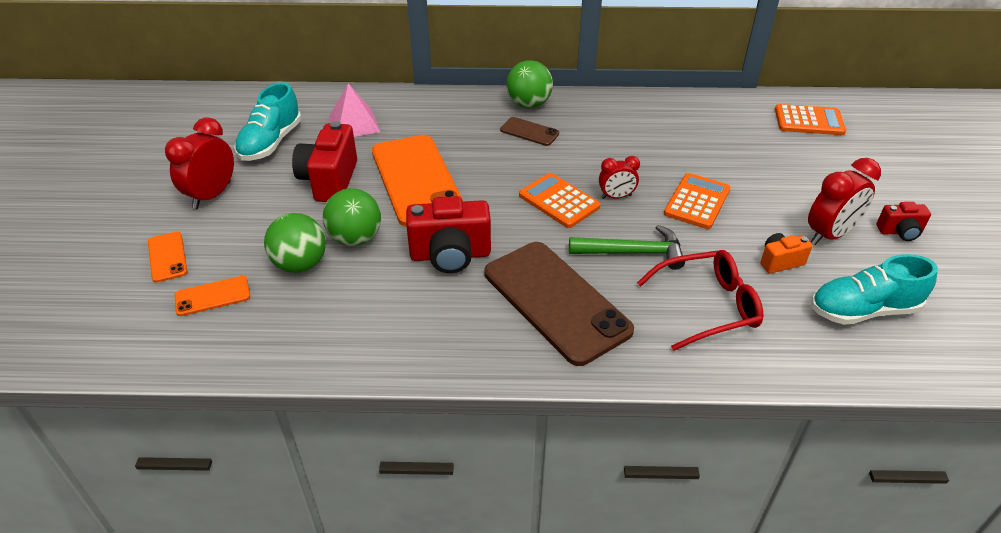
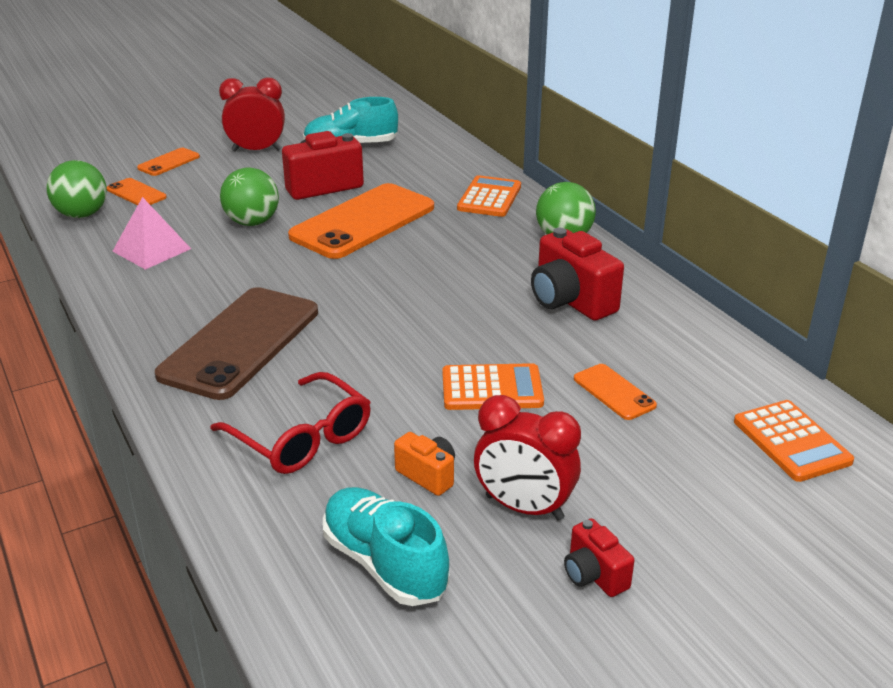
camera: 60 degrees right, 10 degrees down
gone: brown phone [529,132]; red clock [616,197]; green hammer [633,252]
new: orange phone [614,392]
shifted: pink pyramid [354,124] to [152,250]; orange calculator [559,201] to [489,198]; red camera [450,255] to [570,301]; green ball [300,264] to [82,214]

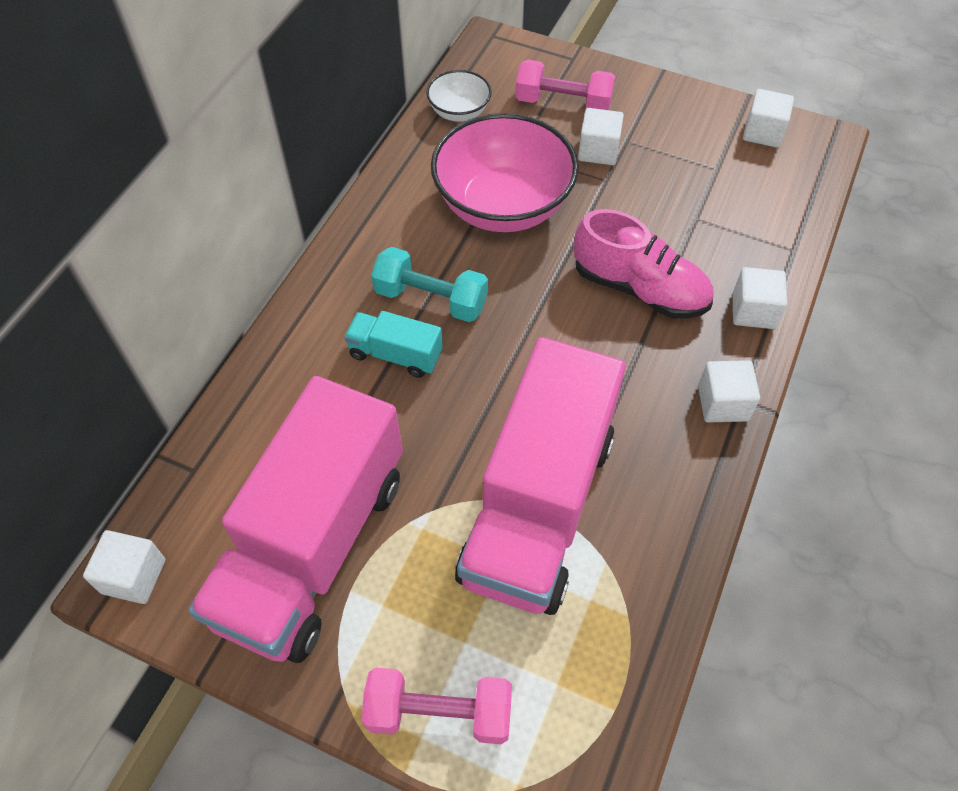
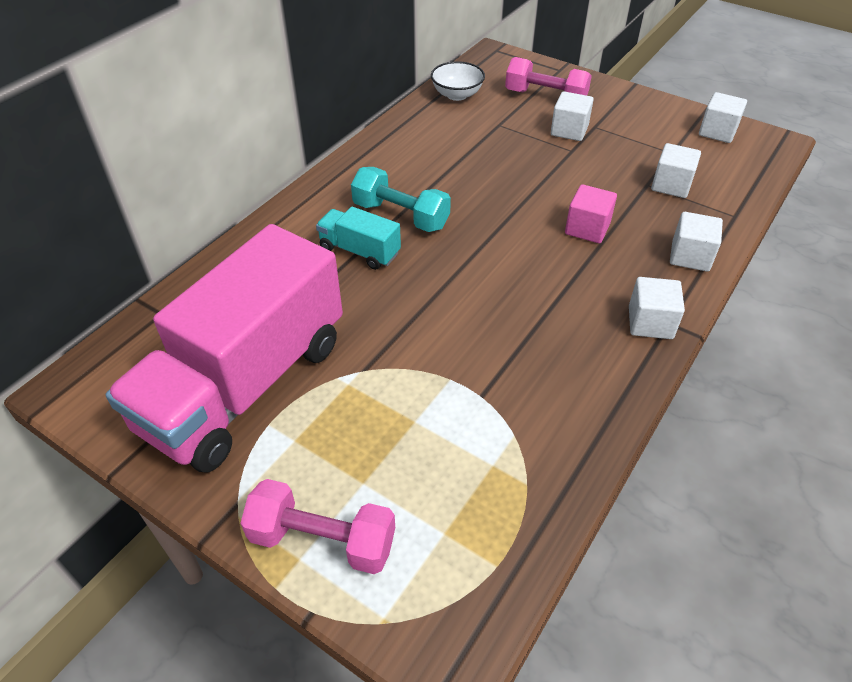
camera: 10 degrees right, 10 degrees down
gone: pink bowl [503,205]; pink truck [538,506]
shifted: white cube [133,576] to [671,185]
swapped: pink shoe [639,289] to pink cube [587,228]

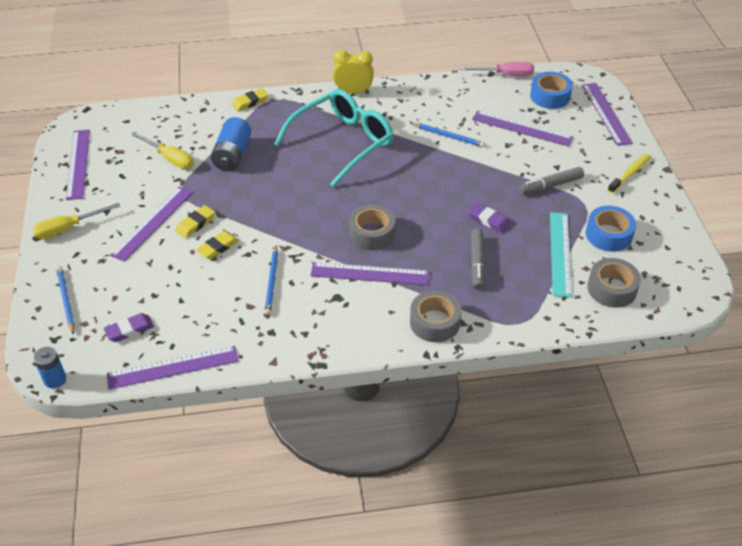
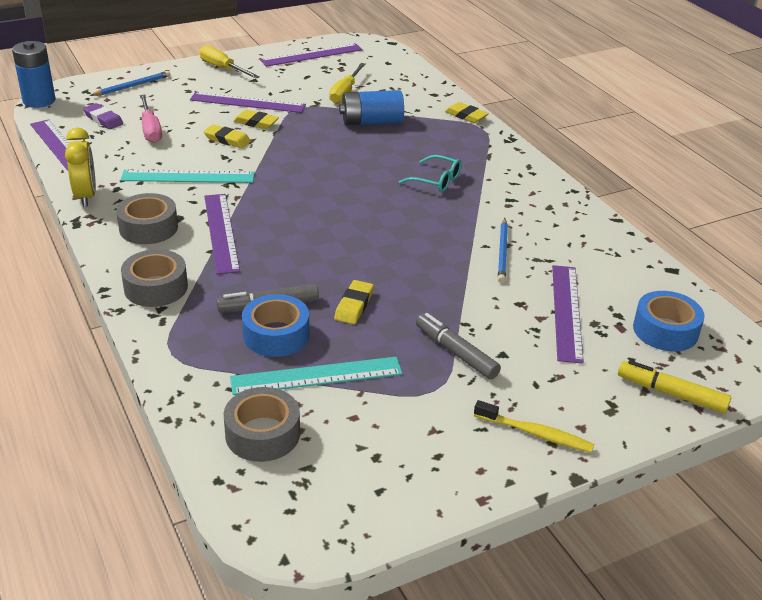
camera: 70 degrees right, 10 degrees down
shifted: yellow clock [353,92] to [86,196]; pink screwdriver [505,75] to [150,129]; grey tape [372,233] to [148,228]; blue tape [608,235] to [276,335]
swapped: purple ruler [606,113] to yellow marker [671,393]; blue pencil [272,282] to turquoise ruler [188,176]
repainted: purple eraser [488,220] to yellow eraser [354,305]
scaled: turquoise glasses [343,143] = [436,181] x0.45; blue battery [55,379] = [39,101] x1.60

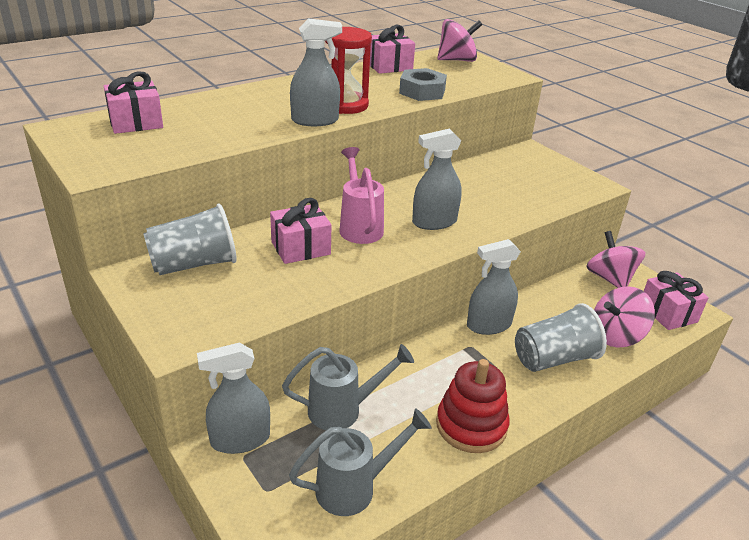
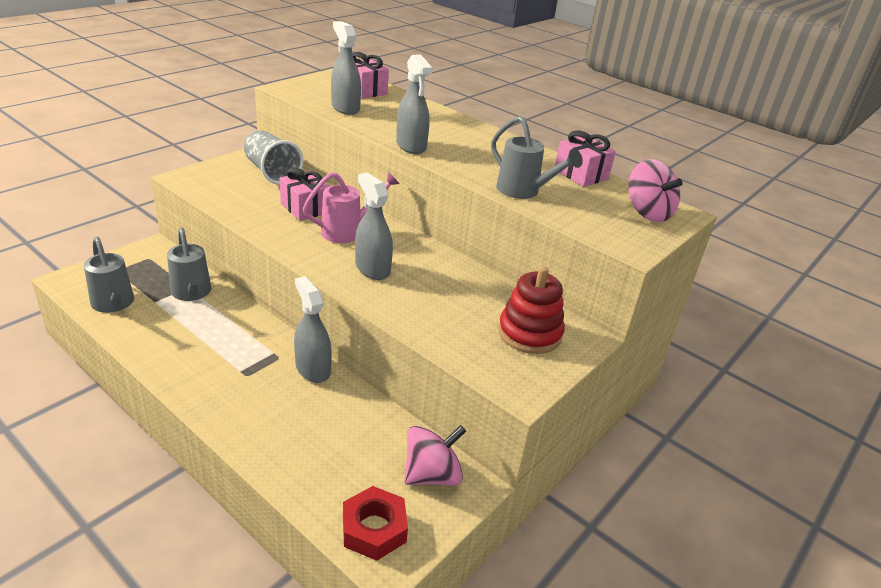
camera: 75 degrees right, 0 degrees up
gone: red hourglass [346,105]; pink spinning top [616,336]; grey cup [554,358]
shifted: grey spray bottle [240,439] to [345,108]; red stacking toy [471,425] to [529,333]
swapped: grey nut [422,91] to grey watering can [524,192]; pink gift [668,313] to red nut [374,529]

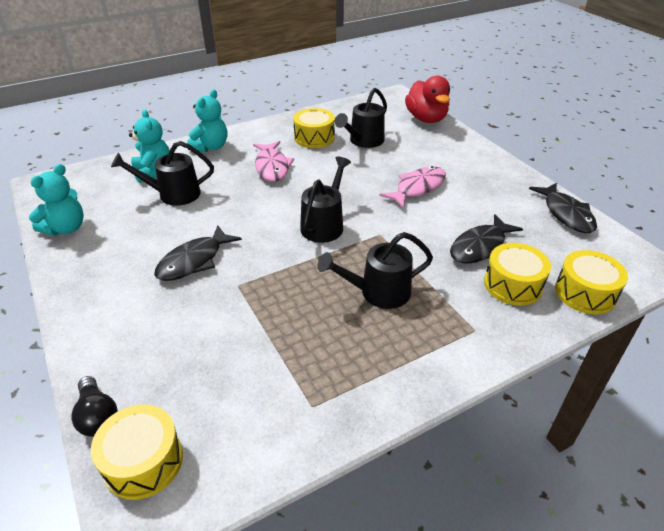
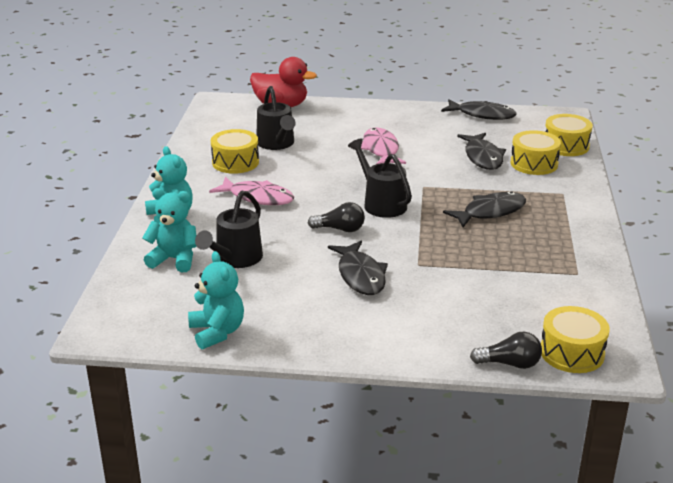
camera: 55 degrees left, 10 degrees down
new: black light bulb [340,229]
swapped: black watering can [378,293] to black fish [490,212]

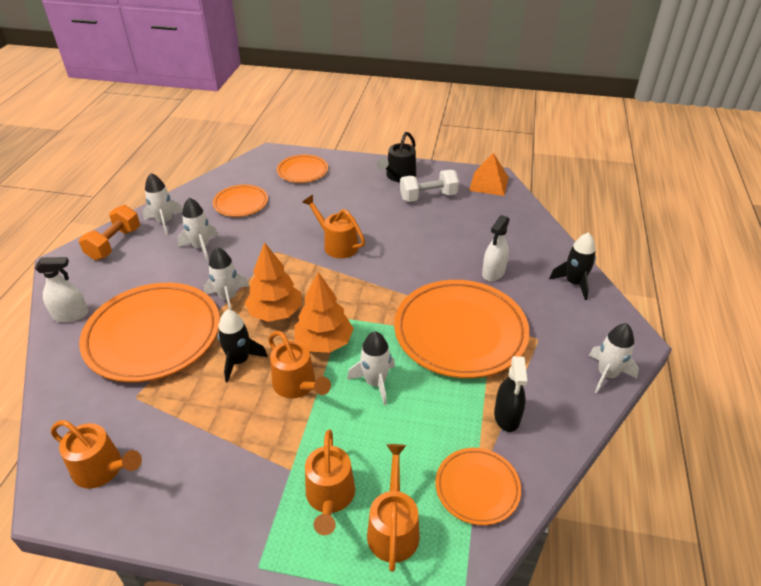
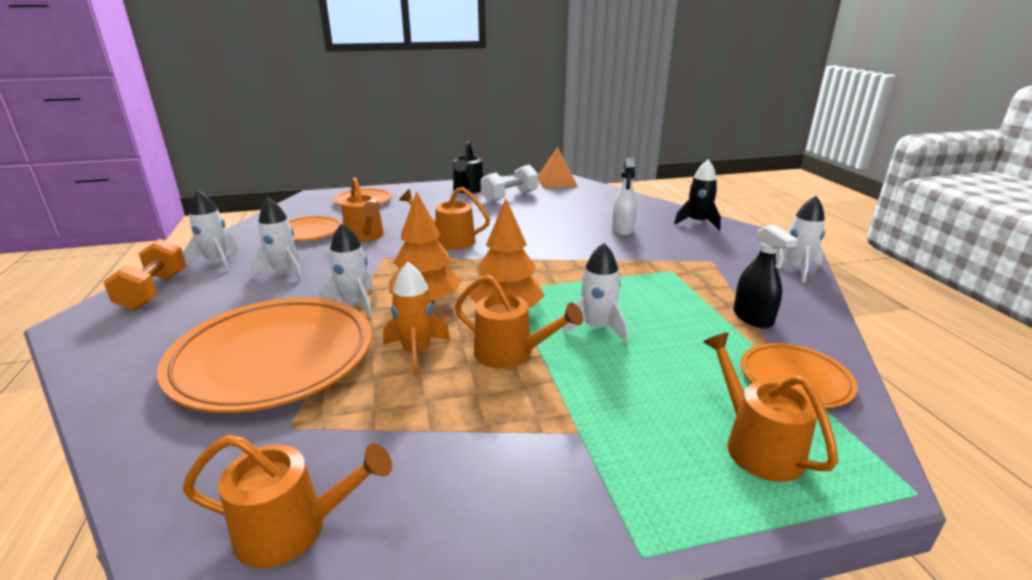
camera: 25 degrees left, 15 degrees down
gone: white spray bottle [71,315]; orange plate [460,332]
shifted: orange watering can [330,498] to [365,236]
repainted: black rocket [239,361] to orange rocket [417,352]

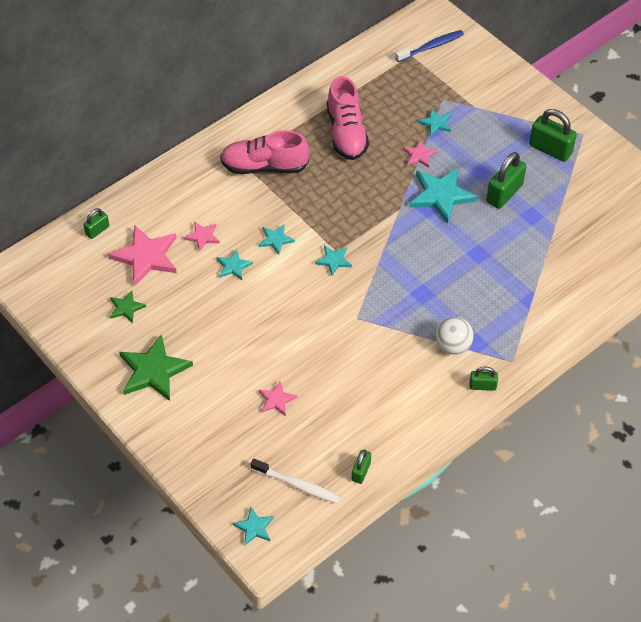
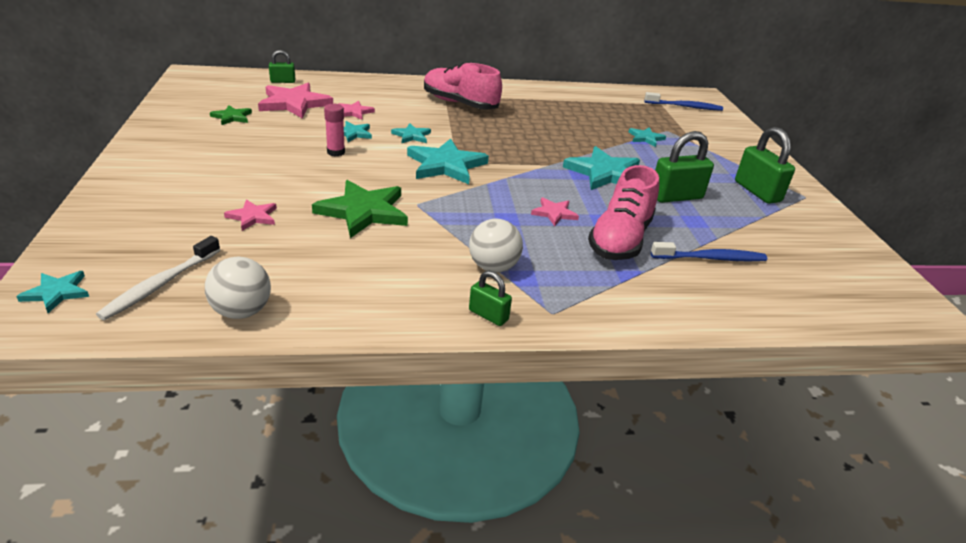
camera: 30 degrees right, 20 degrees down
new: pink glue stick [336,152]; blue toothbrush [710,258]
shifted: pink shoe [346,133] to [620,239]; pink star [419,155] to [554,213]; green star [153,370] to [363,211]
swapped: green padlock [361,471] to white ball [242,311]
rotated: white toothbrush [297,485] = [160,284] 60 degrees clockwise
scaled: turquoise star [333,260] = [446,165] x1.93

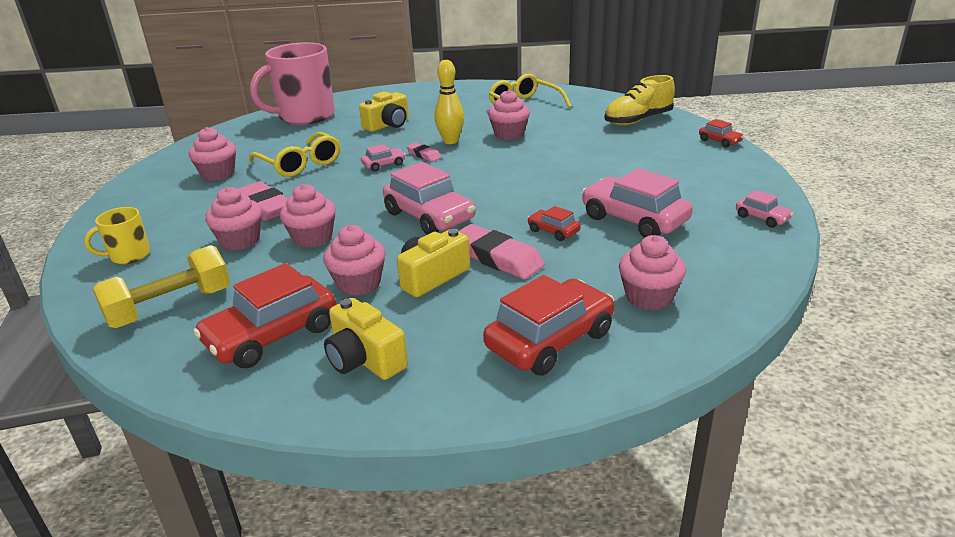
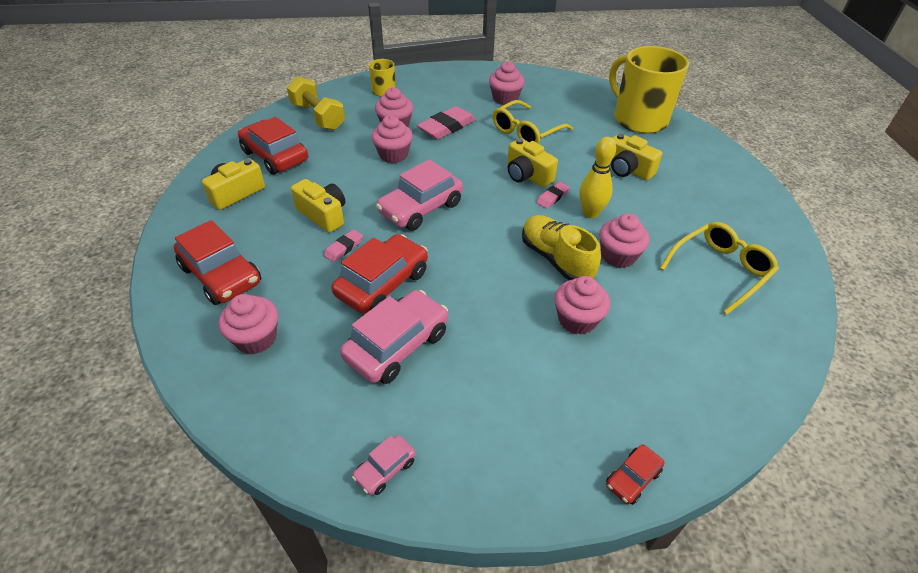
camera: 85 degrees right, 15 degrees up
shifted: yellow shoe [638,120] to [556,259]; pink cupcake [358,284] to [577,320]
swapped: pink car [384,165] to yellow camera [527,175]
repainted: pink mug [305,116] to yellow mug [639,119]
scaled: red car [553,231] = [383,283] x2.05; pink eraser [496,257] = [344,248] x0.53

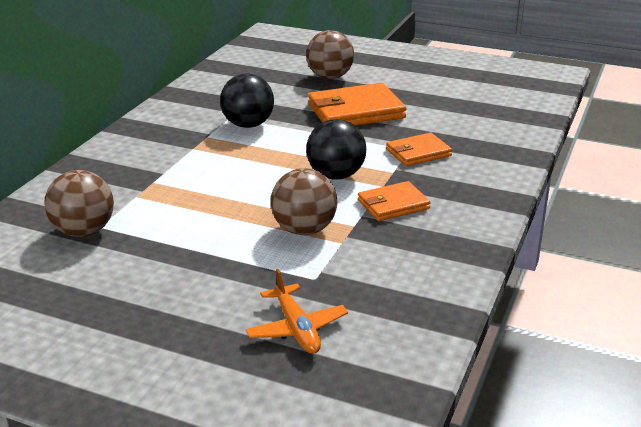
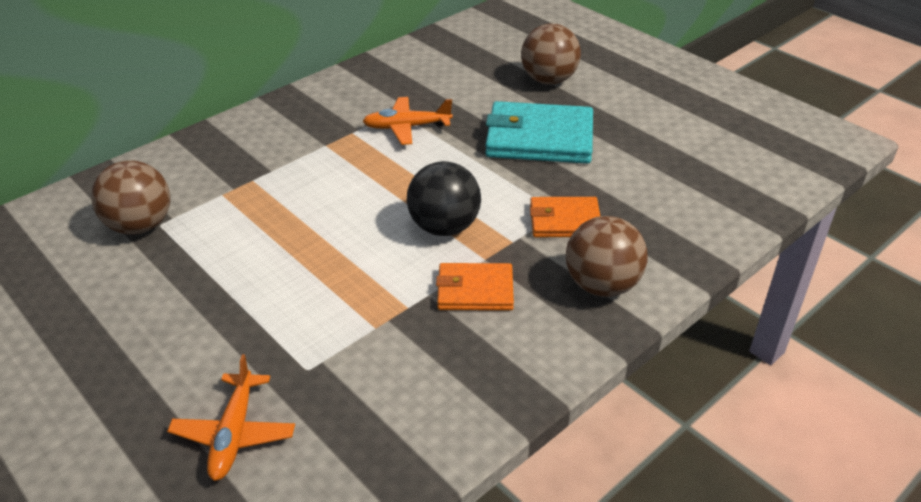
camera: 25 degrees right, 10 degrees up
shifted: brown ball [304,229] to [602,285]
swapped: black ball [248,125] to orange plane [406,127]
repainted: orange wallet [355,111] to turquoise wallet [539,138]

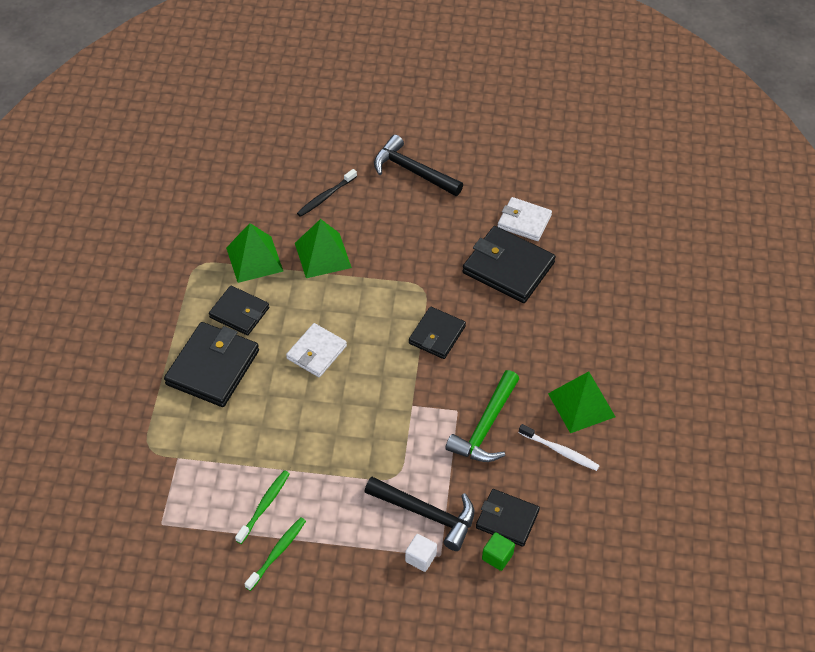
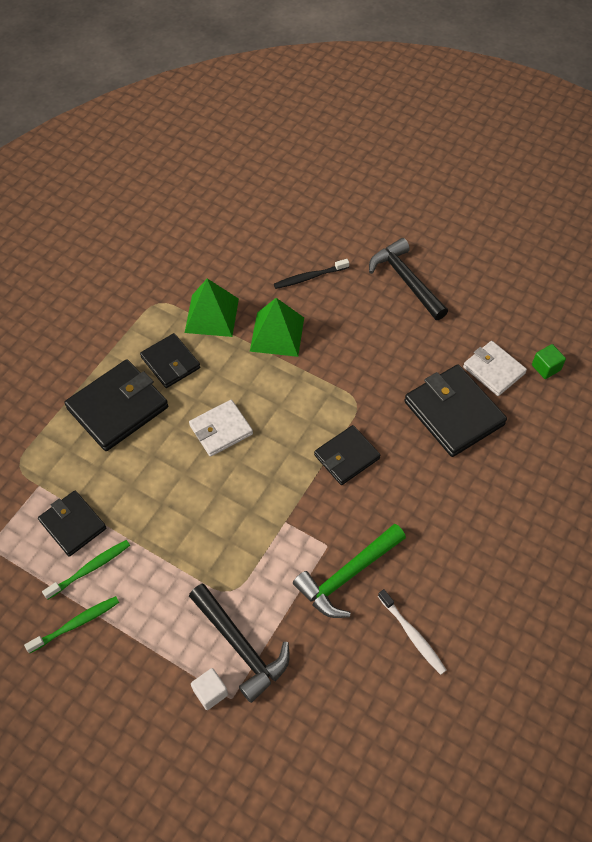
camera: 25 degrees right, 5 degrees up
gone: green pyramid [581,405]
shifted: black wallet [507,519] to [73,525]; green cube [497,556] to [546,367]

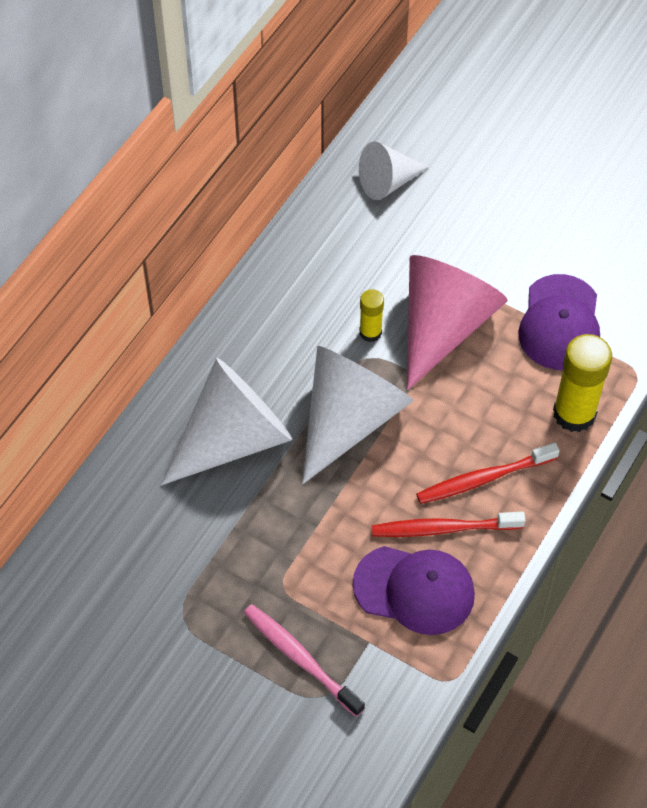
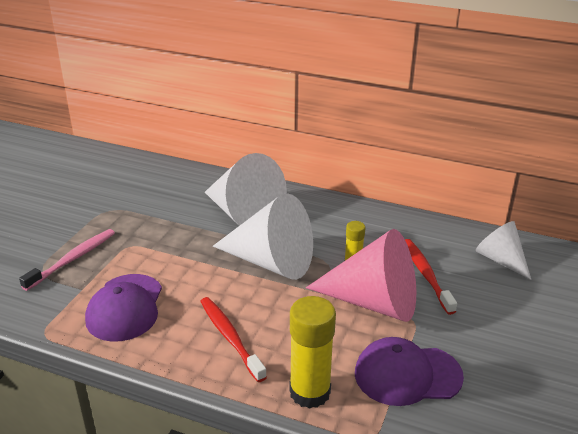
camera: 80 degrees right, 25 degrees down
shifted: red toothbrush [443,528] to [426,275]

